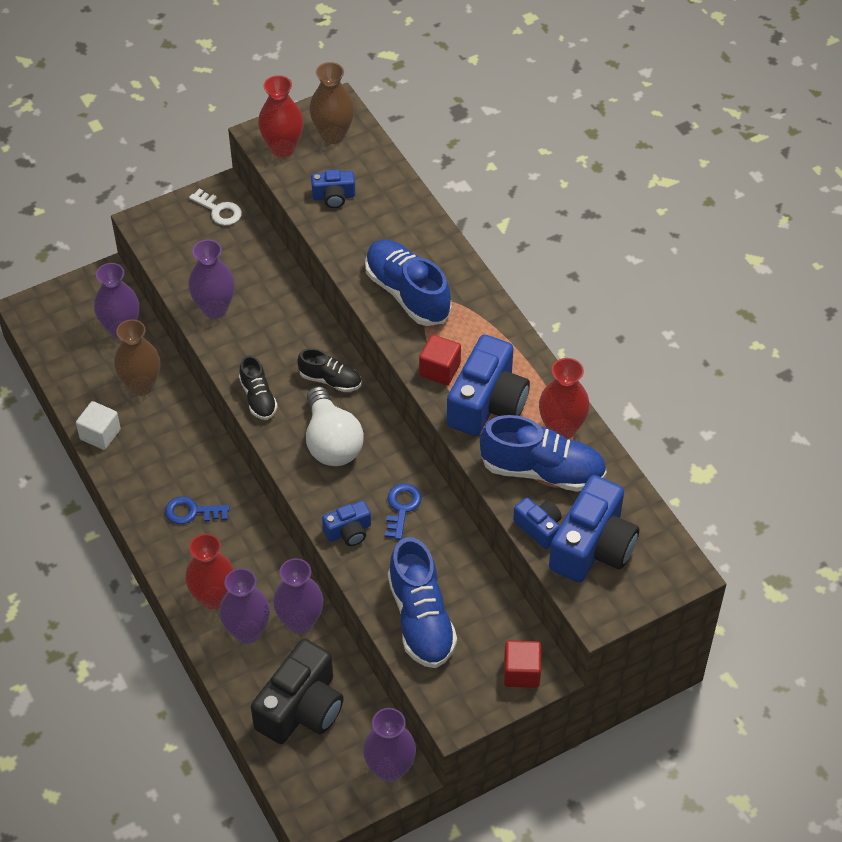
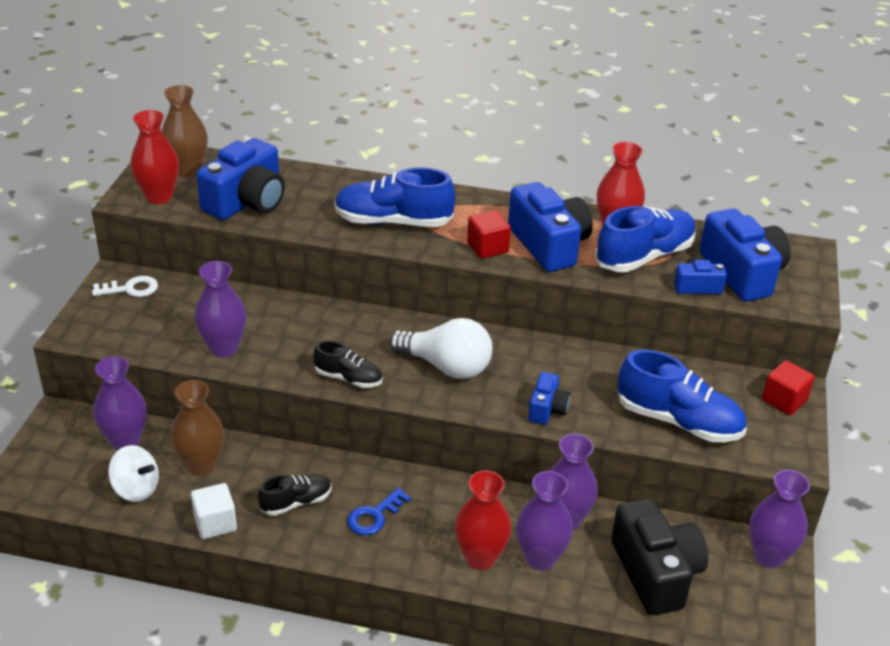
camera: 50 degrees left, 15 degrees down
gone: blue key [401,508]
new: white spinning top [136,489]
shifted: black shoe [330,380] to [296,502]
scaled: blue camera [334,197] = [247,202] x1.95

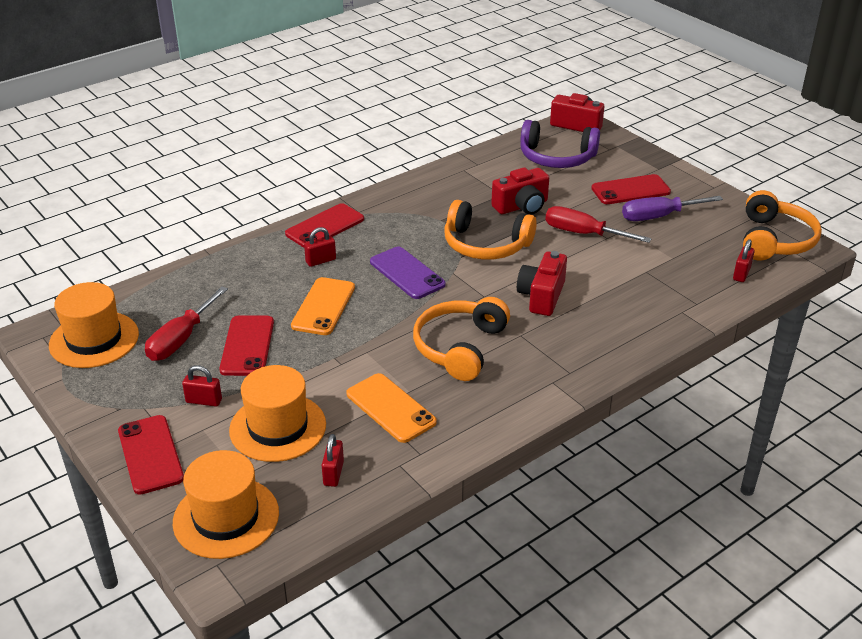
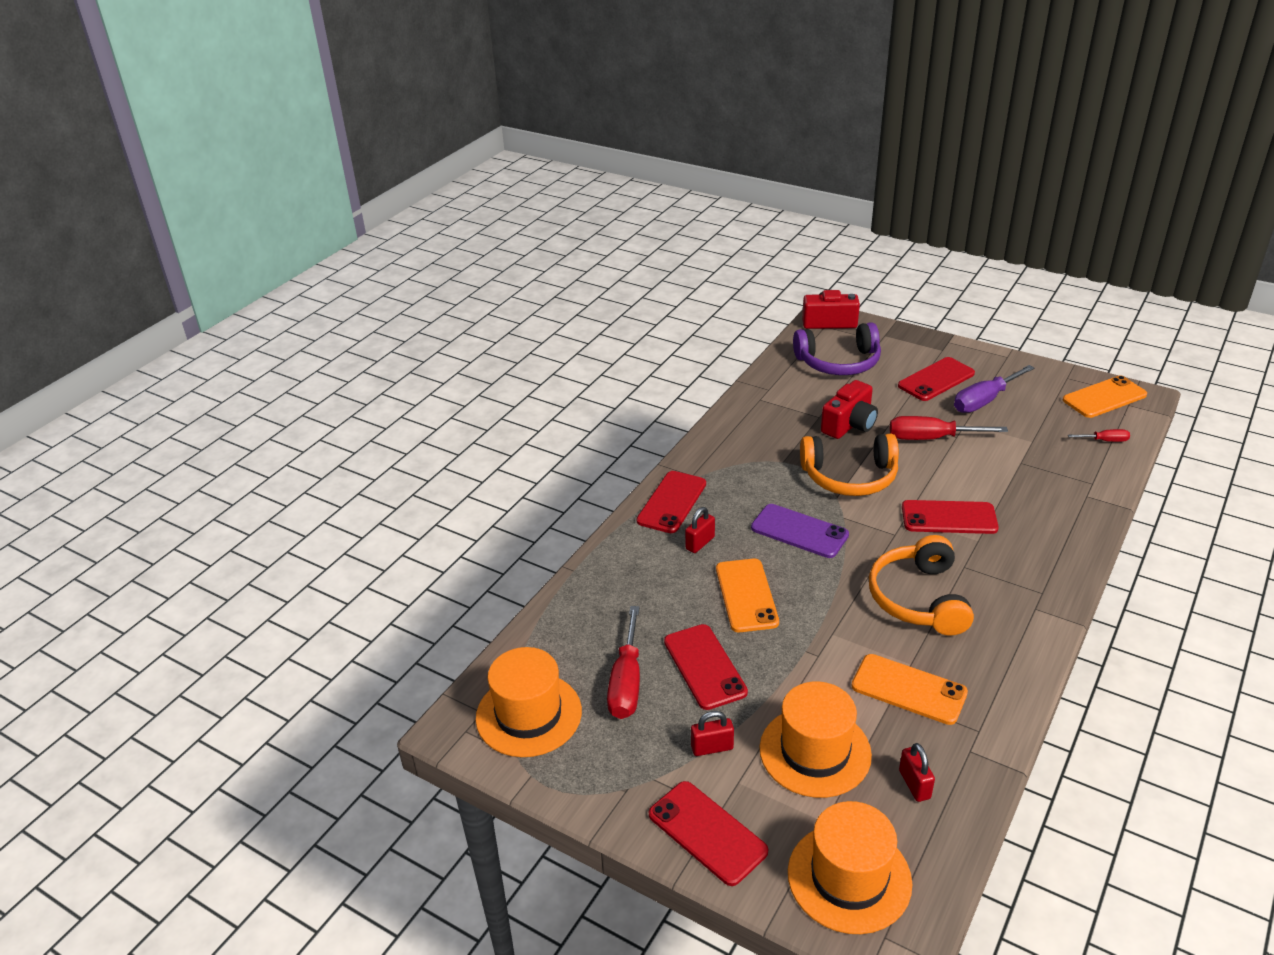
camera: 20 degrees left, 0 degrees up
swapped: orange headphones [775,240] to orange phone [1104,397]; red padlock [741,274] to red screwdriver [1105,441]; red camera [541,296] to red phone [949,518]

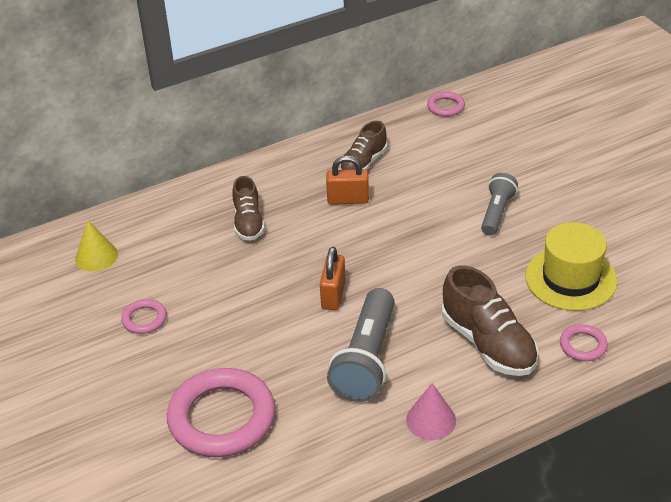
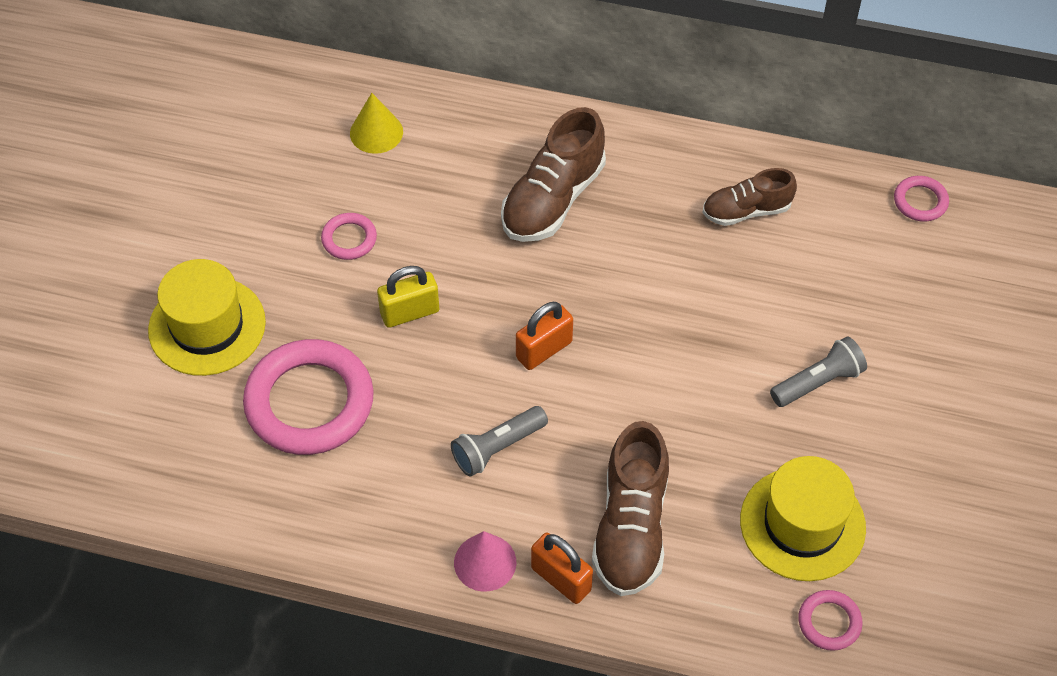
camera: 40 degrees right, 15 degrees up
new: yellow hat [207,326]; yellow padlock [410,312]
shifted: orange padlock [348,200] to [561,579]; pink ring [583,345] to [829,622]
scaled: brown shoe [248,222] = [553,199] x1.58; grey flashlight [366,359] = [497,448] x0.60

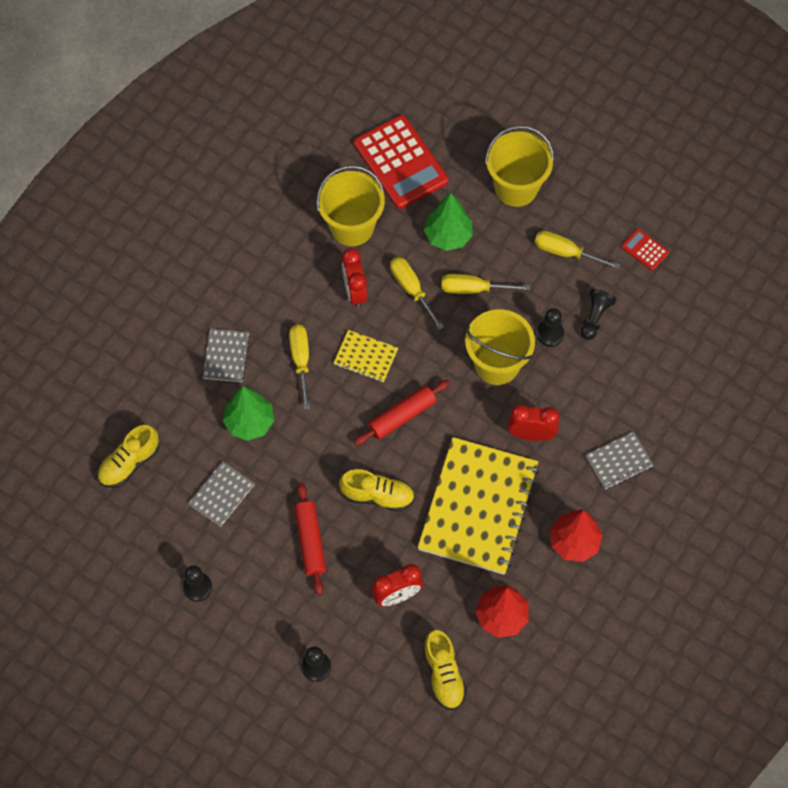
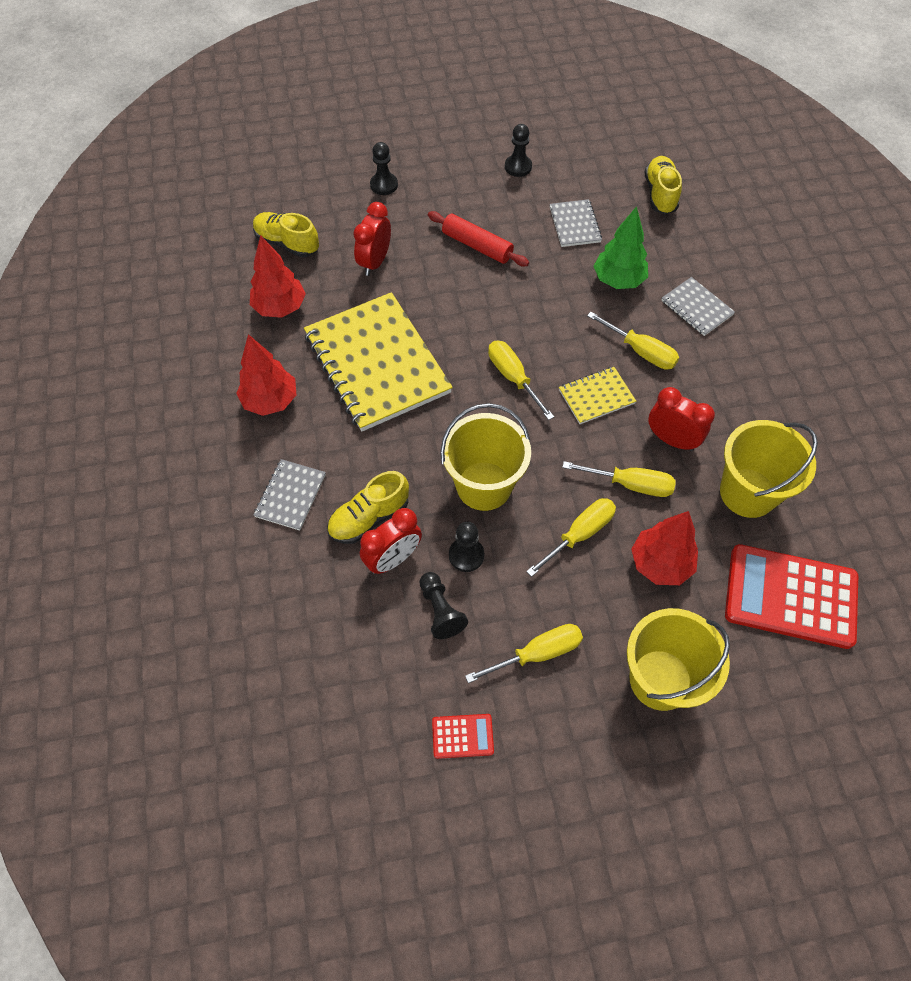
camera: 135 degrees right, 5 degrees down
shifted: red clock [531,434] to [393,559]; yellow shoe [377,496] to [369,518]
swapped: red rolling pin [402,416] to yellow screwdriver [513,378]
repainted: green tree [448,236] to red tree [660,564]

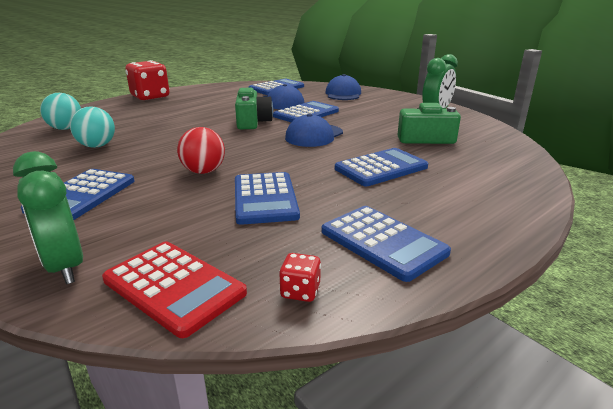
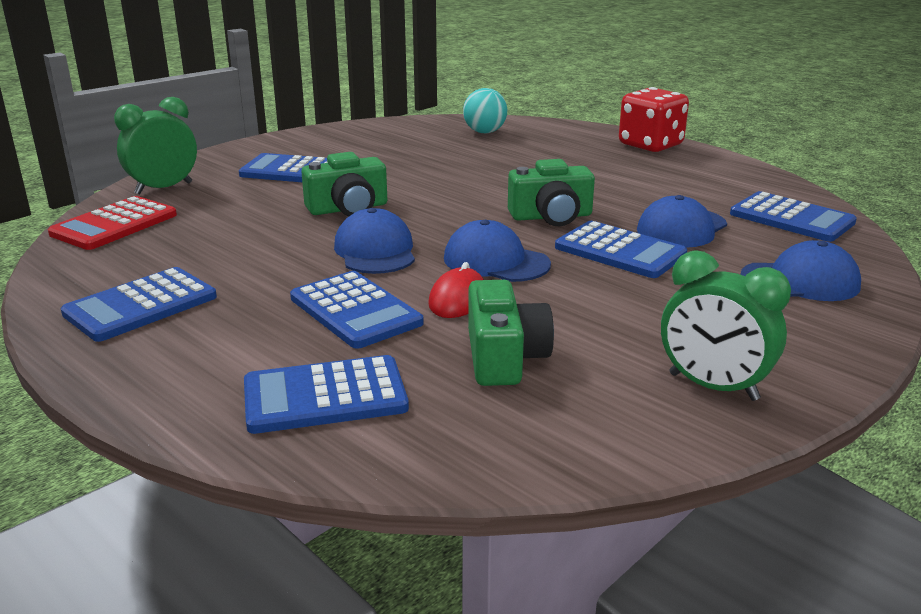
camera: 85 degrees right, 0 degrees up
gone: turquoise ball [97,146]; red dice [300,291]
new: blue cap [375,251]; red mouse [457,299]
shifted: blue calculator [265,198] to [325,396]
swapped: red ball [203,171] to green camera [348,208]

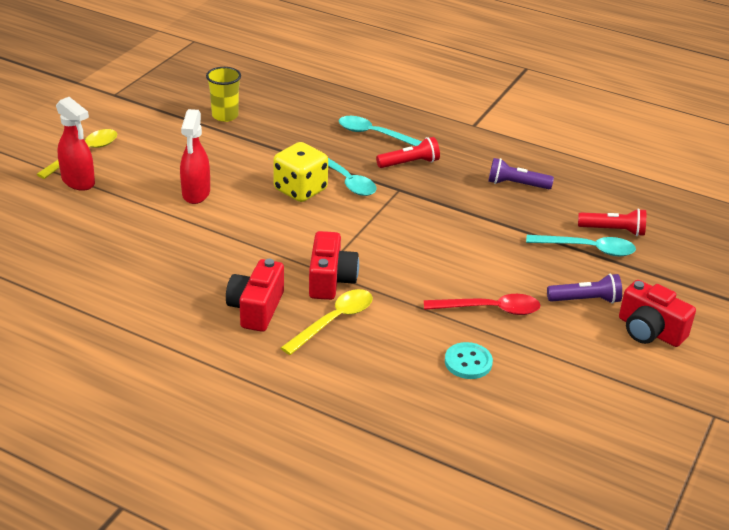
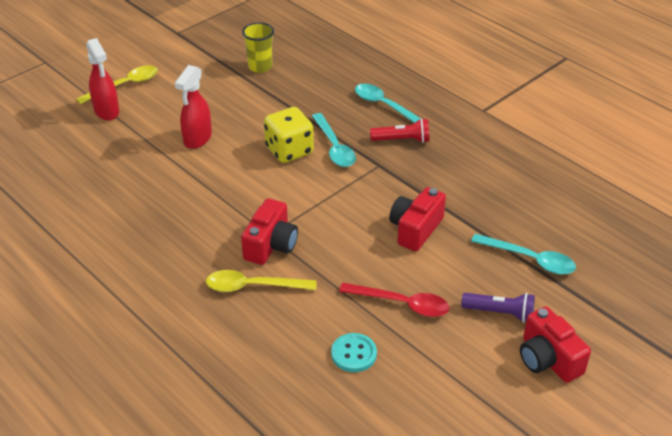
camera: 20 degrees right, 5 degrees up
gone: purple flashlight [516,184]; red flashlight [613,230]
shifted: red camera [256,309] to [415,229]
rotated: yellow spoon [334,321] = [253,286] 150 degrees counterclockwise

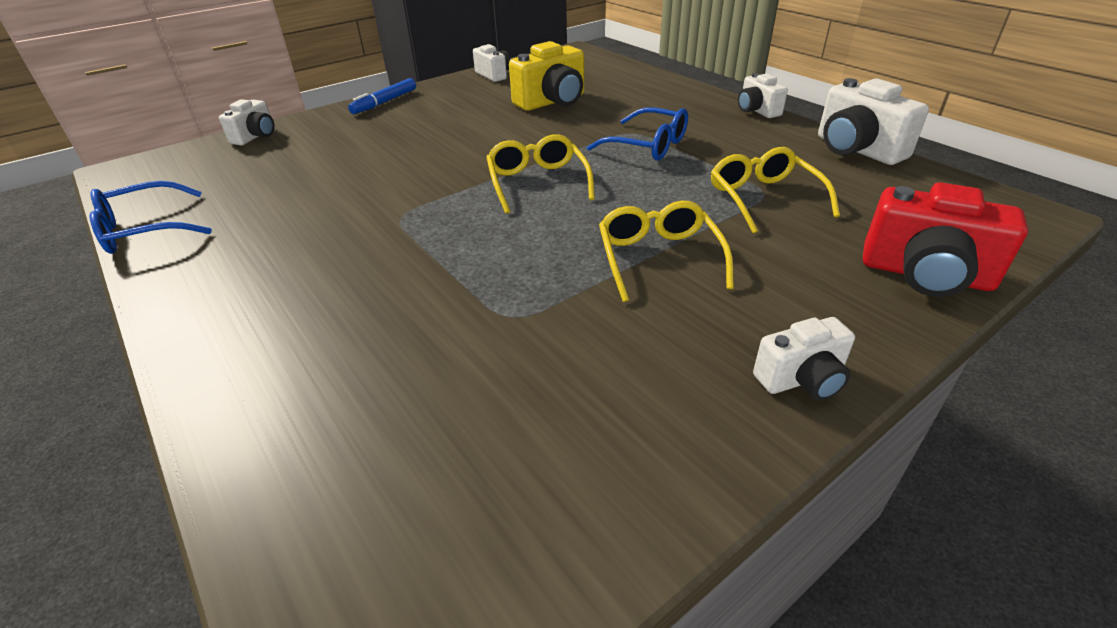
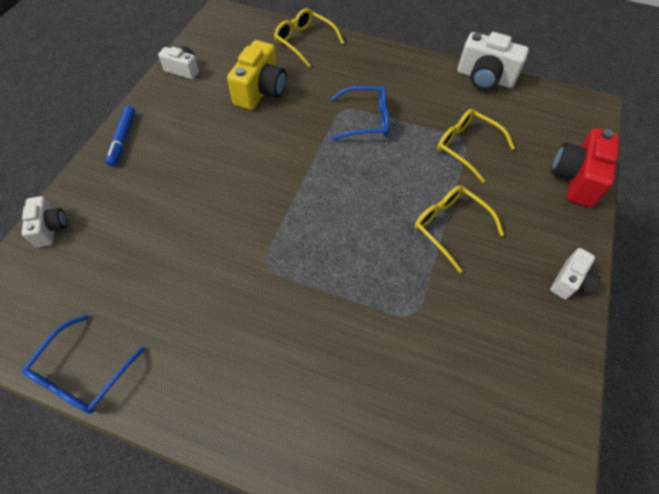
camera: 35 degrees left, 20 degrees up
gone: white camera [757,110]
shifted: yellow glasses [537,182] to [304,42]
rotated: red camera [925,275] = [575,179] 120 degrees clockwise

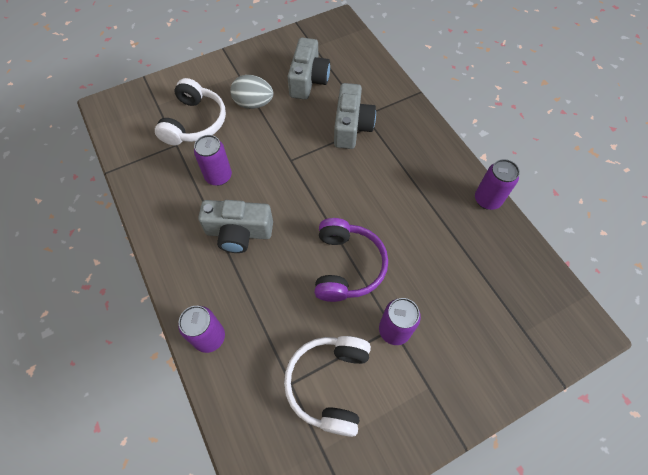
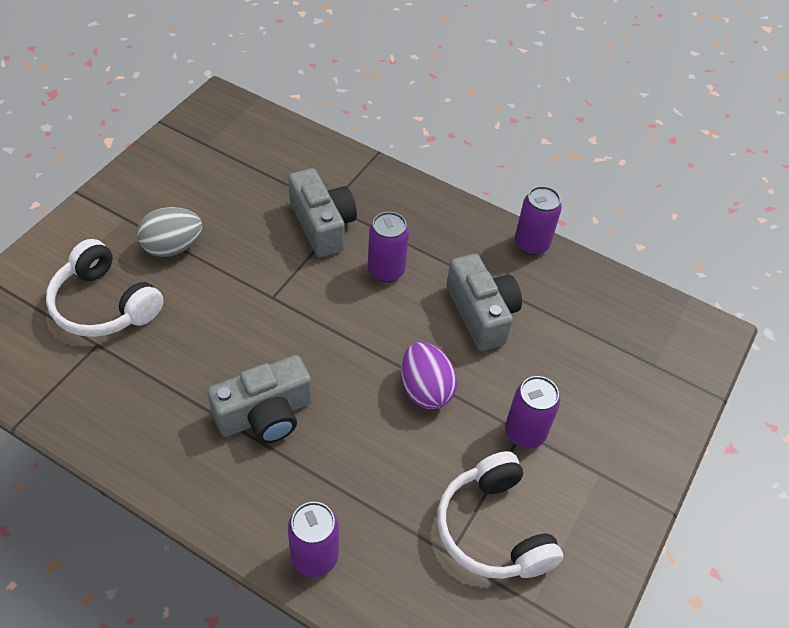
camera: 35 degrees left, 10 degrees down
shifted: grey camera [308,80] to [481,314]; purple can [218,176] to [386,270]
swapped: purple headphones [346,266] to purple egg [425,389]
rotated: white headphones [194,122] = [104,304] 150 degrees clockwise

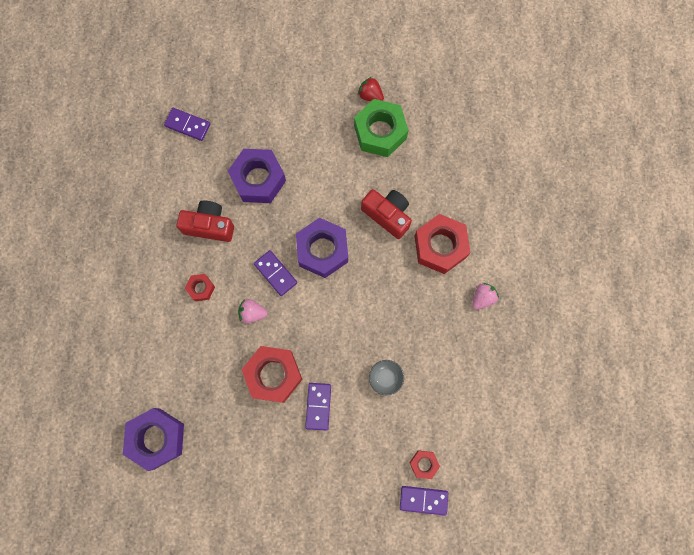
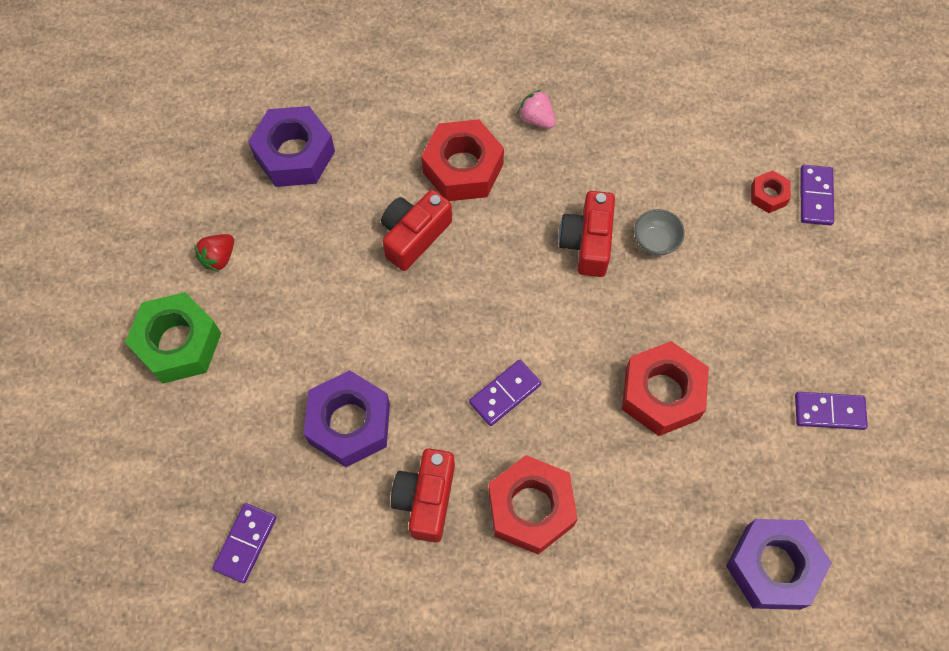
camera: 90 degrees left, 10 degrees down
gone: pink strawberry [252,313]
new: red camera [587,242]
shifted: green nut [380,132] to [178,343]; purple nut [322,250] to [294,154]; purple domino [318,406] to [829,412]
scaled: red nut [201,288] = [531,508] x2.04

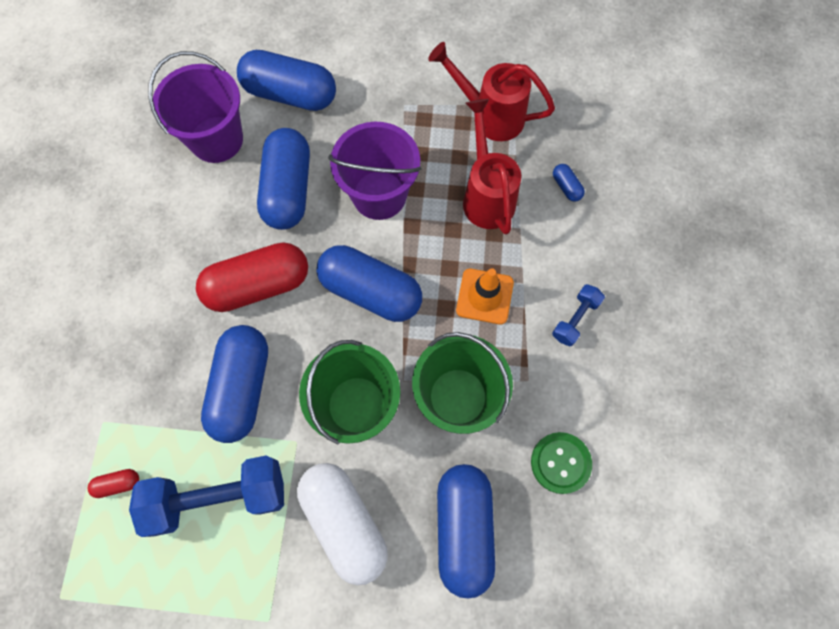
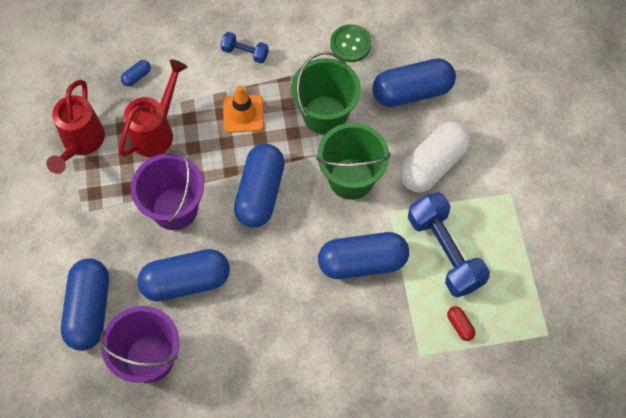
camera: 105 degrees left, 5 degrees down
gone: red capsule [258,285]
rotated: red watering can [486,195] = [156,130] 150 degrees clockwise

